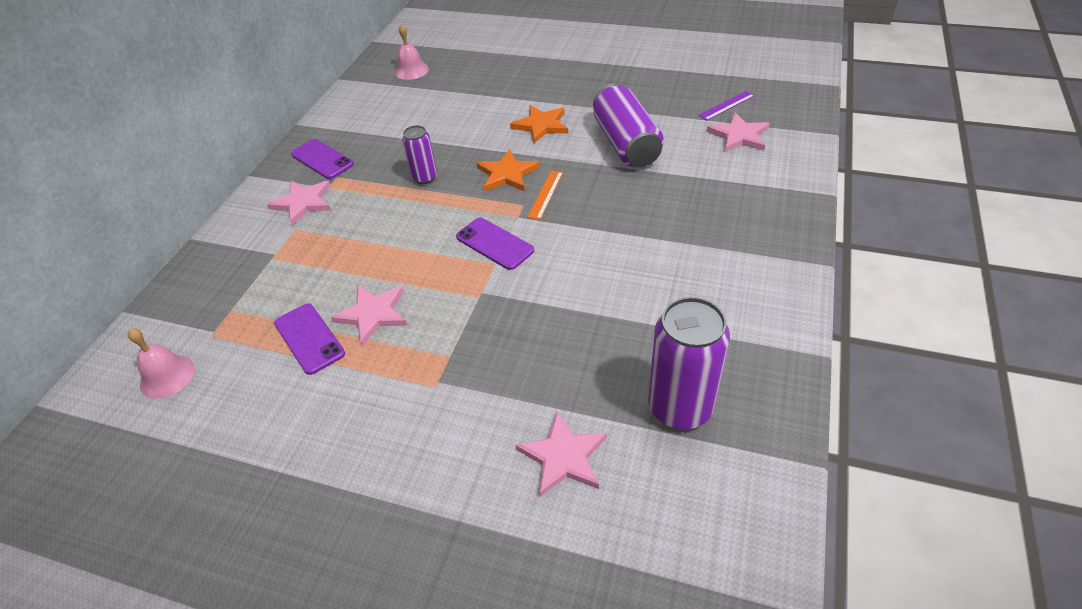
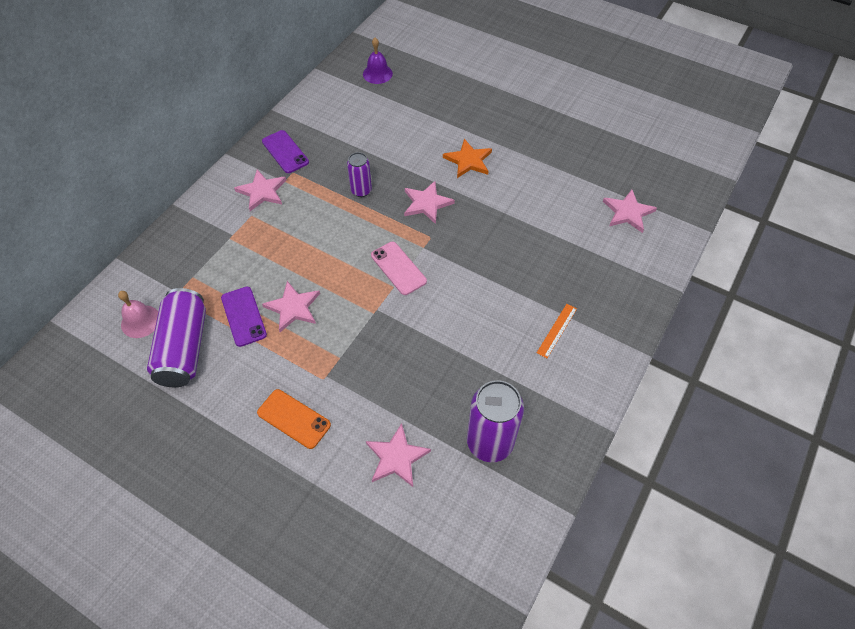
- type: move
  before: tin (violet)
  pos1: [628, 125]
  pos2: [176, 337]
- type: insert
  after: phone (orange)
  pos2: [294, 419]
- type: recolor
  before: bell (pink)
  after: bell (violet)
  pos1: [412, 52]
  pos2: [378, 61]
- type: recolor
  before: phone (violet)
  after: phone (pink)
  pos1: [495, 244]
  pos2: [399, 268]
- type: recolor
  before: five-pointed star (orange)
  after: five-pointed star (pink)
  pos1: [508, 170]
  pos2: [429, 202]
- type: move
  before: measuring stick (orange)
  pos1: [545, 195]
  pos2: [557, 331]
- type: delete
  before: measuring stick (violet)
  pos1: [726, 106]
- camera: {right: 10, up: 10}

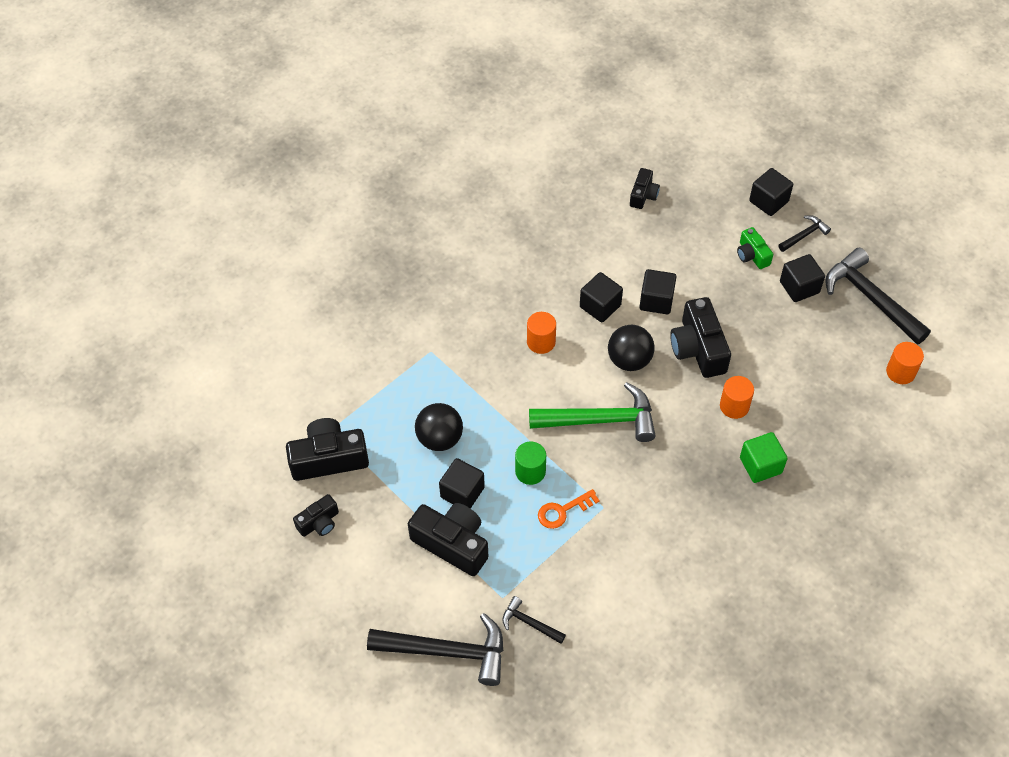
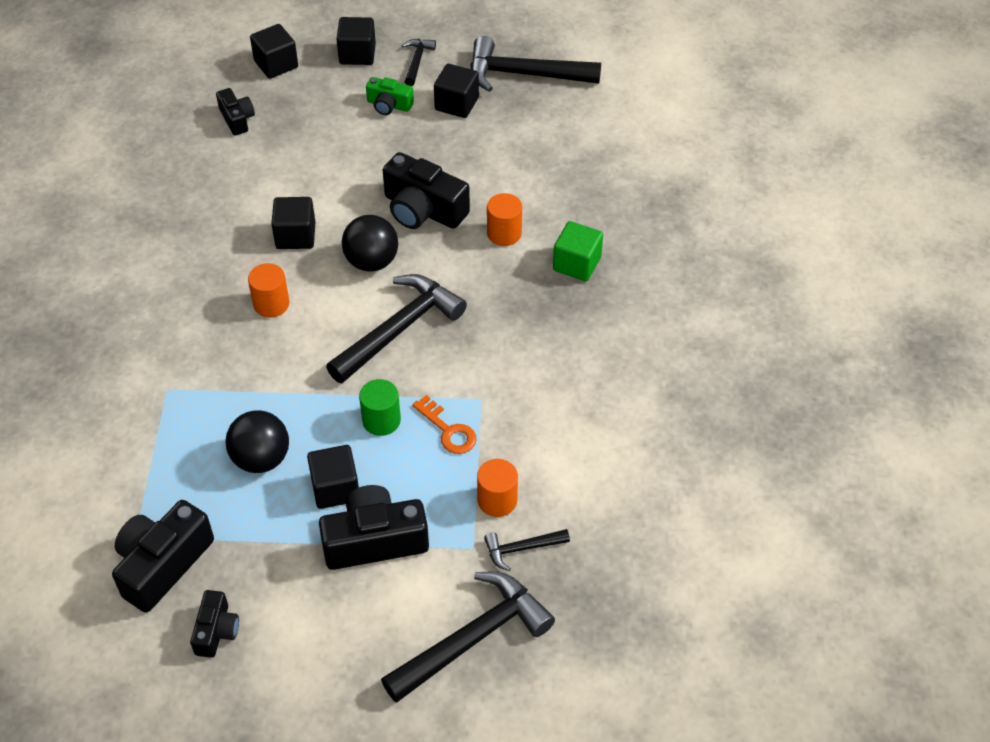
- type: move
  before: block (jet-black)
  pos1: [658, 292]
  pos2: [274, 51]
- type: recolor
  before: hammer (leaf-green)
  after: hammer (jet-black)
  pos1: [592, 412]
  pos2: [396, 328]
- type: rotate
  before: door key (orange)
  pos1: [569, 509]
  pos2: [444, 424]
  turn: -60
- type: move
  before: cylinder (orange)
  pos1: [905, 363]
  pos2: [497, 488]
- camera: {right: -45, up: -5}

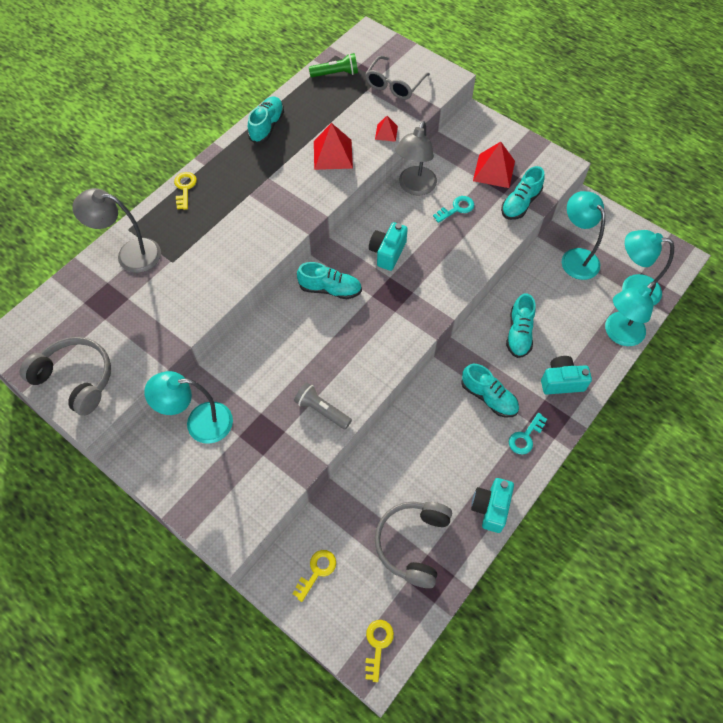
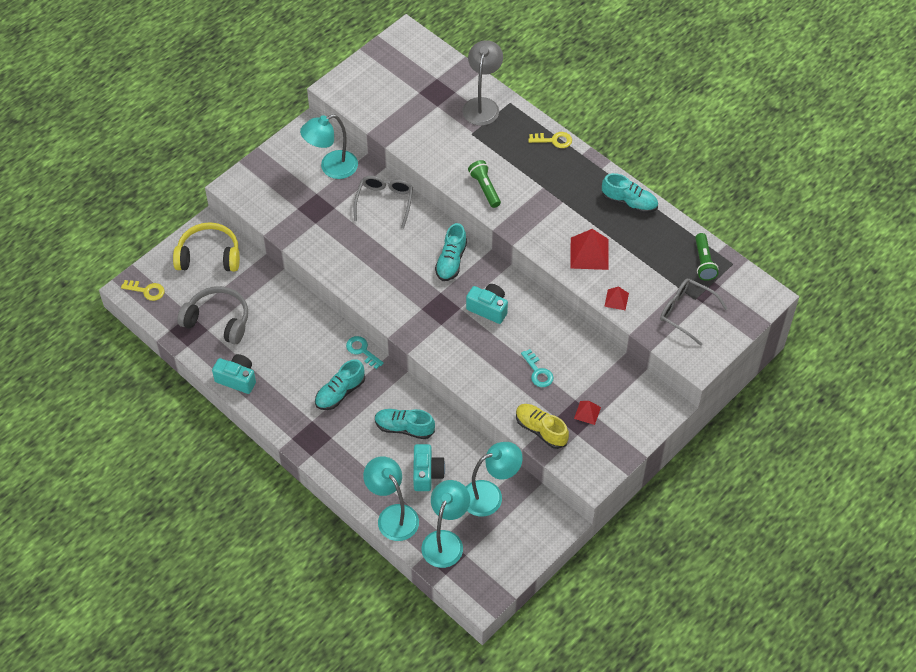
- type: replace
  before: door key (golden)
  after: headset (golden)
  pos1: [314, 576]
  pos2: [206, 247]
- type: rotate
  before: lamp (teal)
  pos1: [188, 407]
  pos2: [329, 146]
  turn: -120
- type: move
  before: door key (teal)
  pos1: [528, 434]
  pos2: [365, 352]
- type: insert
  after: eyeglasses (grey)
  pos2: [383, 202]
- type: move
  before: photo camera (teal)
  pos1: [566, 375]
  pos2: [429, 467]
- type: insert
  after: flashlight (leaf-green)
  pos2: [484, 184]
- type: recolor
  before: sneaker (teal)
  after: sneaker (golden)
  pos1: [523, 193]
  pos2: [542, 426]
- type: resize
  before: pyramid shape (red)
  pos1: [494, 165]
  pos2: [587, 413]
  scale: 0.55
- type: delete
  before: headset (grey)
  pos1: [65, 376]
- type: delete
  before: flashlight (grey)
  pos1: [323, 406]
- type: delete
  before: lamp (grey)
  pos1: [416, 158]
- camera: {right: 95, up: -5}

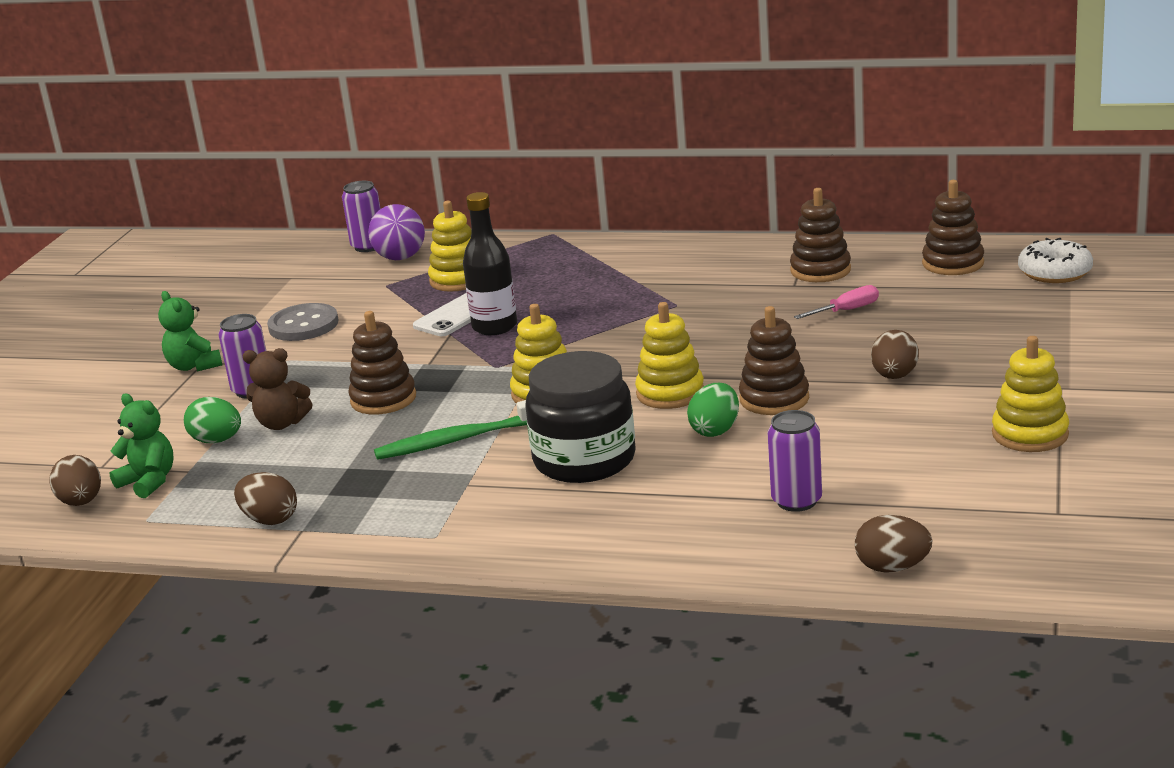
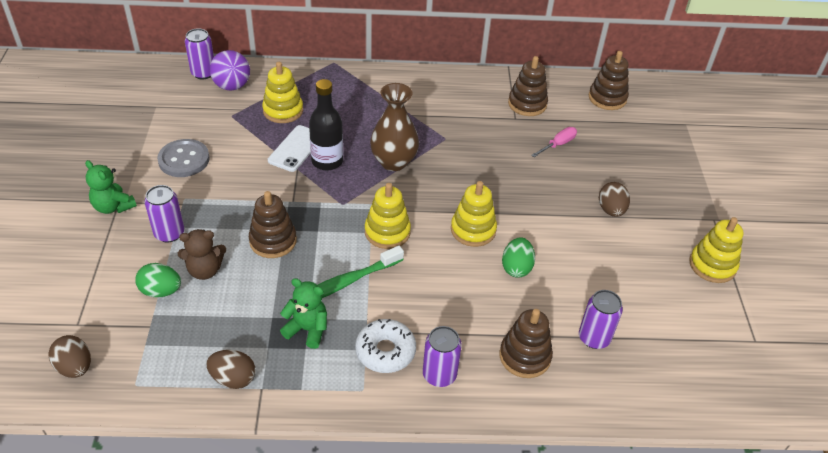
- type: move
  before: teddy (leaf-green)
  pos1: [141, 446]
  pos2: [303, 313]
- type: move
  before: doughnut (white)
  pos1: [1055, 260]
  pos2: [385, 346]
- type: insert
  after: tall vase (brown)
  pos2: [394, 127]
- type: insert
  after: tin (violet)
  pos2: [442, 356]
- type: move
  before: stacking rings (brown)
  pos1: [774, 360]
  pos2: [526, 343]
- type: delete
  before: jam jar (jet-black)
  pos1: [581, 417]
- type: delete
  before: egg (brown)
  pos1: [894, 544]
- camera: {right: -20, up: 20}

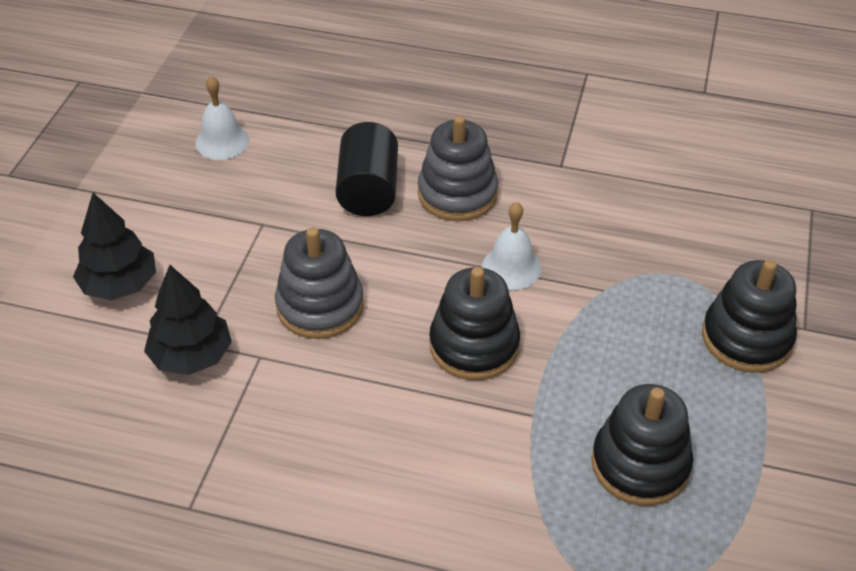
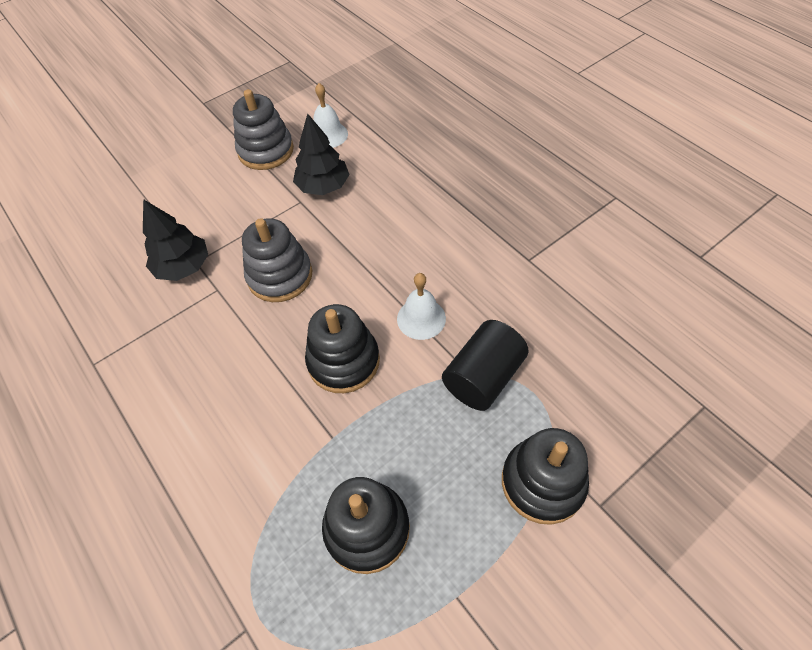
- type: move
  before: stacking rings (grey)
  pos1: [458, 168]
  pos2: [263, 129]
- type: move
  before: toy tree (jet-black)
  pos1: [114, 246]
  pos2: [321, 154]
- type: move
  before: cylinder (jet-black)
  pos1: [367, 169]
  pos2: [485, 365]
- camera: {right: 40, up: 10}

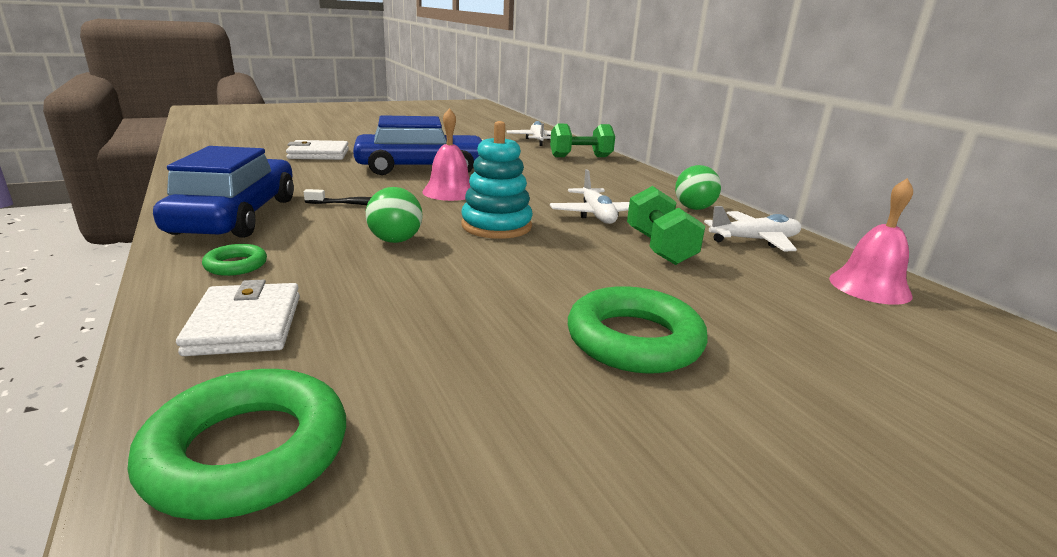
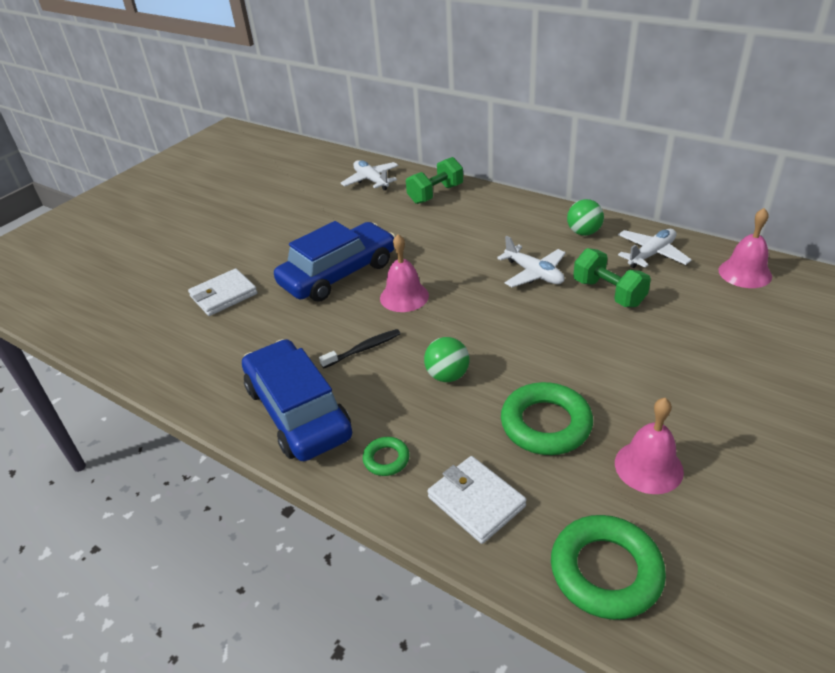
- type: move
  before: hoop (leaf-green)
  pos1: [638, 330]
  pos2: [547, 418]
- type: insert
  after: bell (pink)
  pos2: [649, 446]
- type: delete
  before: stacking rings (teal)
  pos1: [497, 180]
- camera: {right: -25, up: 15}

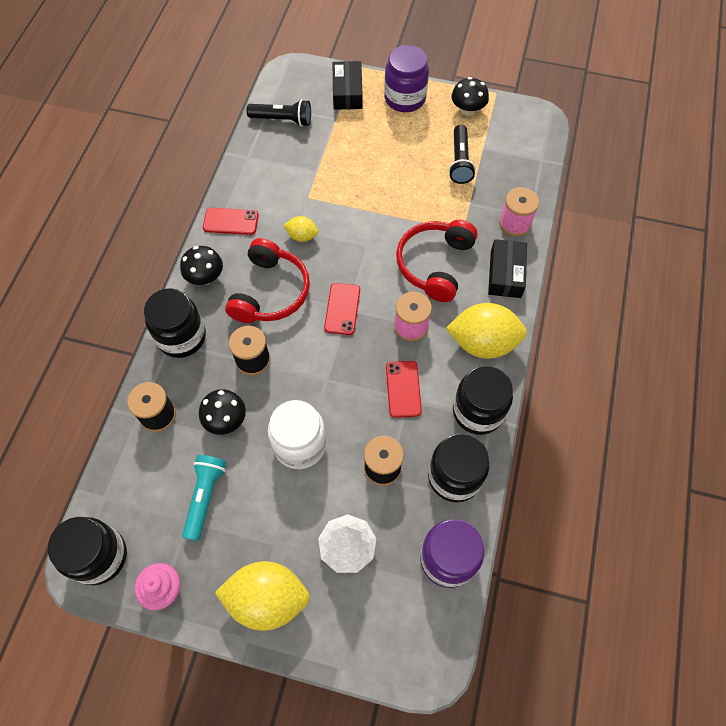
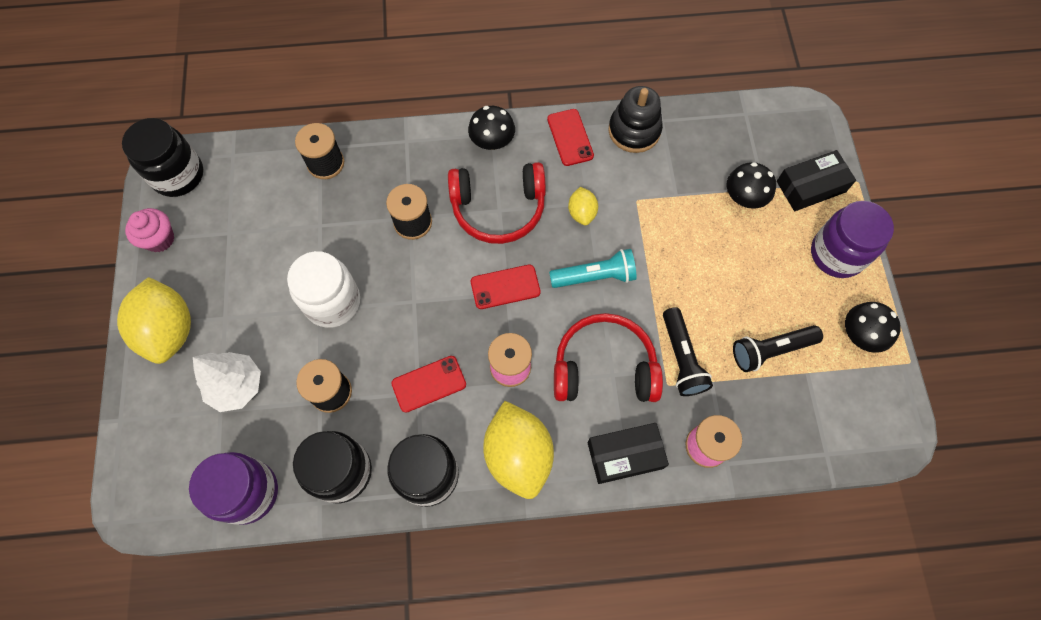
- type: move
  before: flashlight (teal)
  pos1: [204, 498]
  pos2: [593, 268]
- type: insert
  after: stacking rings (jet-black)
  pos2: [635, 119]
- type: move
  before: flashlight (jet-black)
  pos1: [278, 113]
  pos2: [688, 351]
- type: move
  before: toadstool (jet-black)
  pos1: [222, 412]
  pos2: [751, 185]
- type: delete
  before: jam jar (jet-black)
  pos1: [175, 323]
- camera: {right: 70, up: 5}

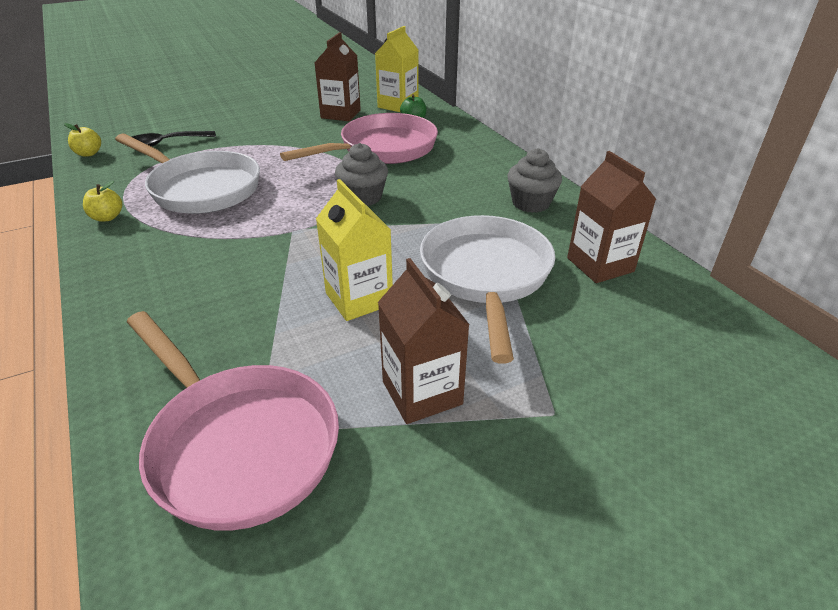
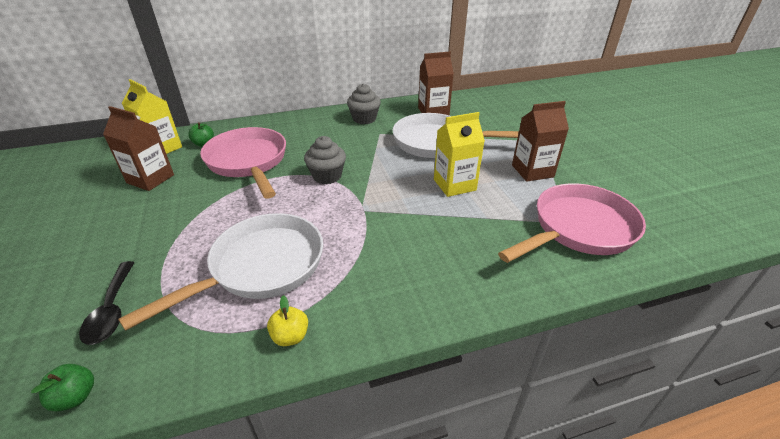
- type: recolor
  before: apple (golden)
  after: apple (leaf-green)
  pos1: [82, 140]
  pos2: [62, 387]
- camera: {right: -80, up: 0}

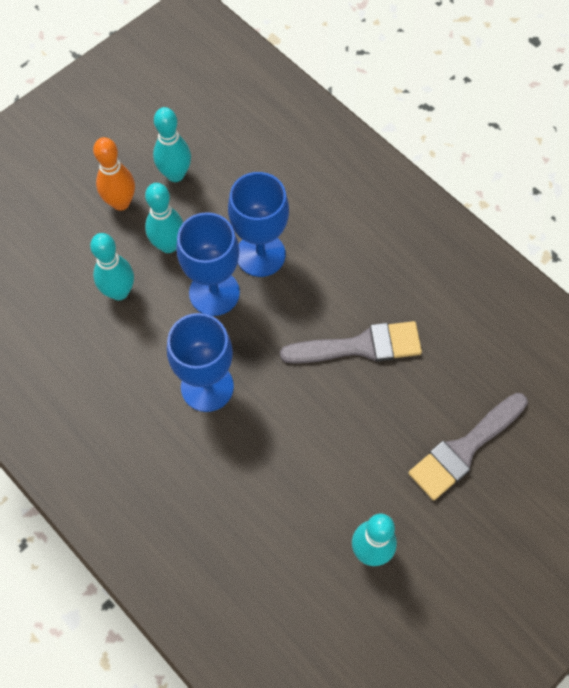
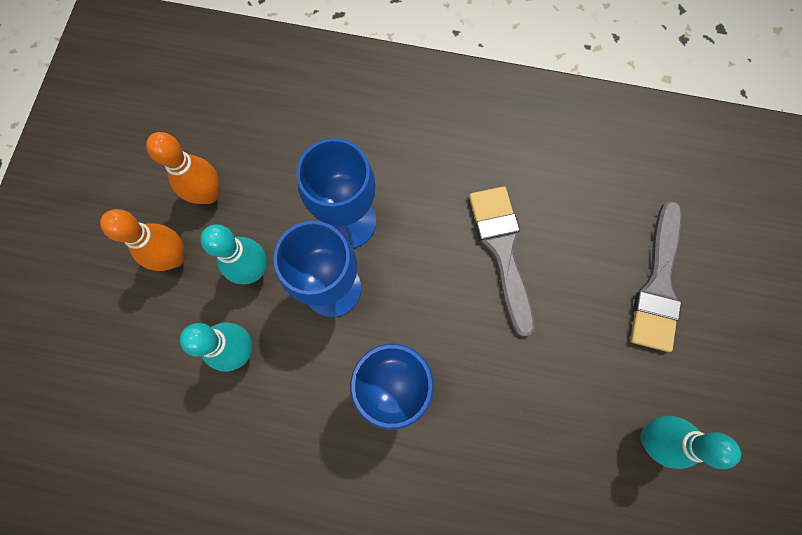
- type: recolor
  before: bowling pin (teal)
  after: bowling pin (orange)
  pos1: [172, 144]
  pos2: [182, 168]
- type: rotate
  before: paintbrush (grey)
  pos1: [351, 342]
  pos2: [502, 261]
  turn: -60
- camera: {right: -35, up: 10}

